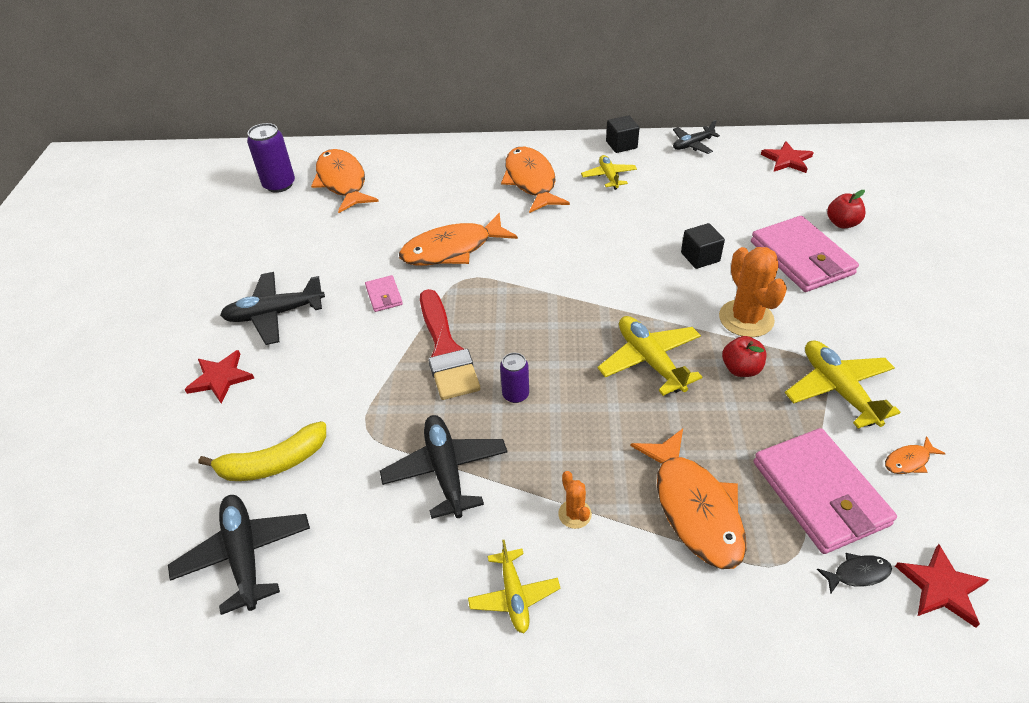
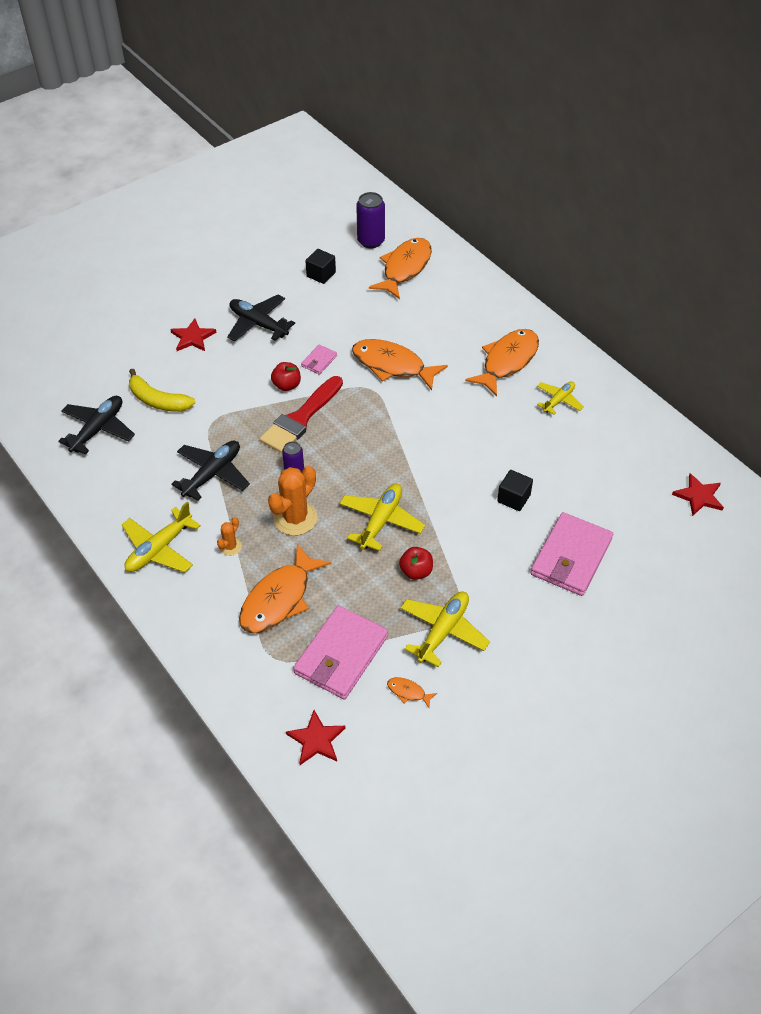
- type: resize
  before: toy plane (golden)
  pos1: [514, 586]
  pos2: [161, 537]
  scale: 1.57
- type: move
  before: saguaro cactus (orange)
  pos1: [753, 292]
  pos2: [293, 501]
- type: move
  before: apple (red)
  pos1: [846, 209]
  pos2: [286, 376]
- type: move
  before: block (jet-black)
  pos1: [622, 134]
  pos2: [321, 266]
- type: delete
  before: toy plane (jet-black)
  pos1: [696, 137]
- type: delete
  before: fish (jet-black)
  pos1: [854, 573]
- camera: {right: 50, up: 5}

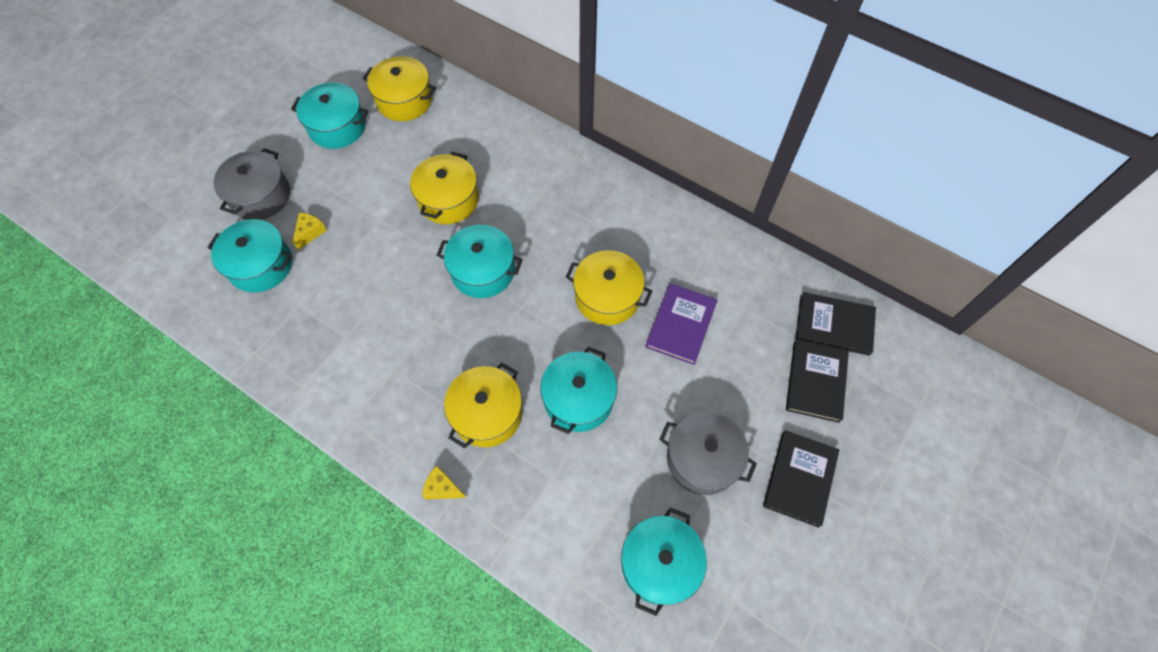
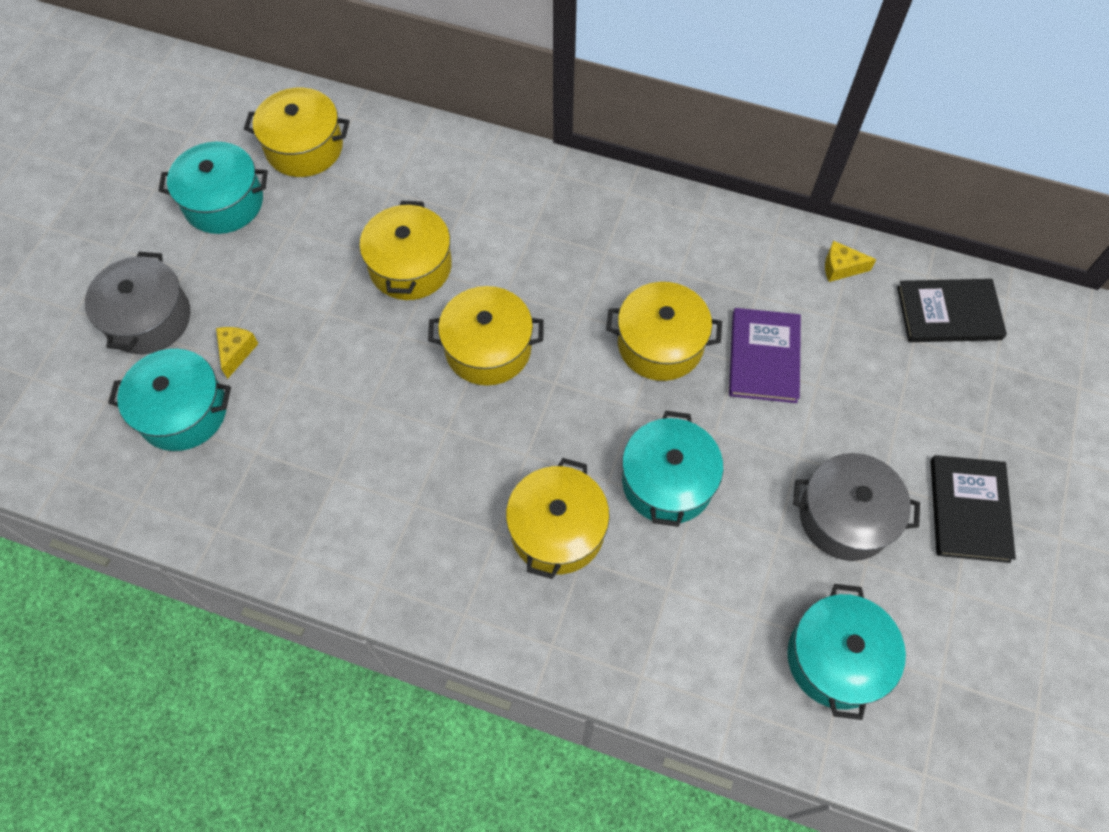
- type: recolor
  before: pot (teal)
  after: pot (golden)
  pos1: [480, 261]
  pos2: [485, 336]
- type: move
  before: cheese (golden)
  pos1: [444, 482]
  pos2: [850, 261]
- type: delete
  before: book (jet-black)
  pos1: [817, 381]
- camera: {right: -15, up: 0}

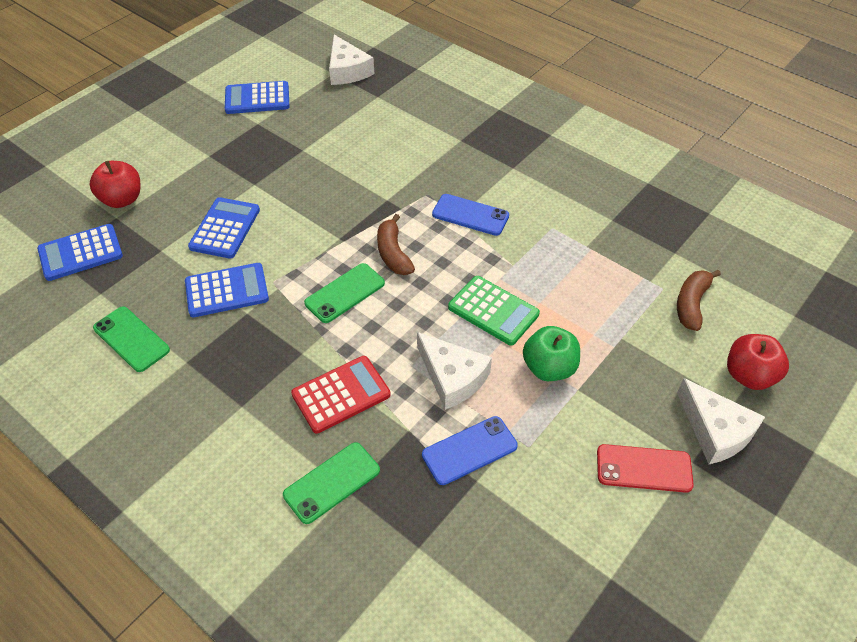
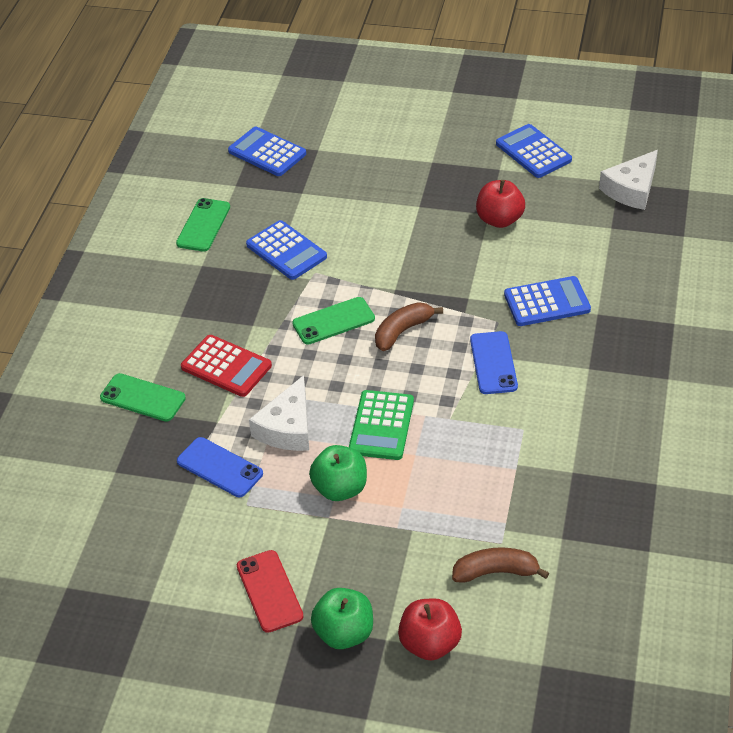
- type: rotate
  before: phone (leaf-green)
  pos1: [344, 293]
  pos2: [333, 321]
  turn: -45
- type: replace
  before: cheese (white)
  after: apple (leaf-green)
  pos1: [721, 421]
  pos2: [342, 618]
- type: move
  before: apple (red)
  pos1: [115, 184]
  pos2: [500, 204]
- type: move
  before: calculator (cobalt)
  pos1: [224, 228]
  pos2: [547, 301]
- camera: {right: 65, up: -5}

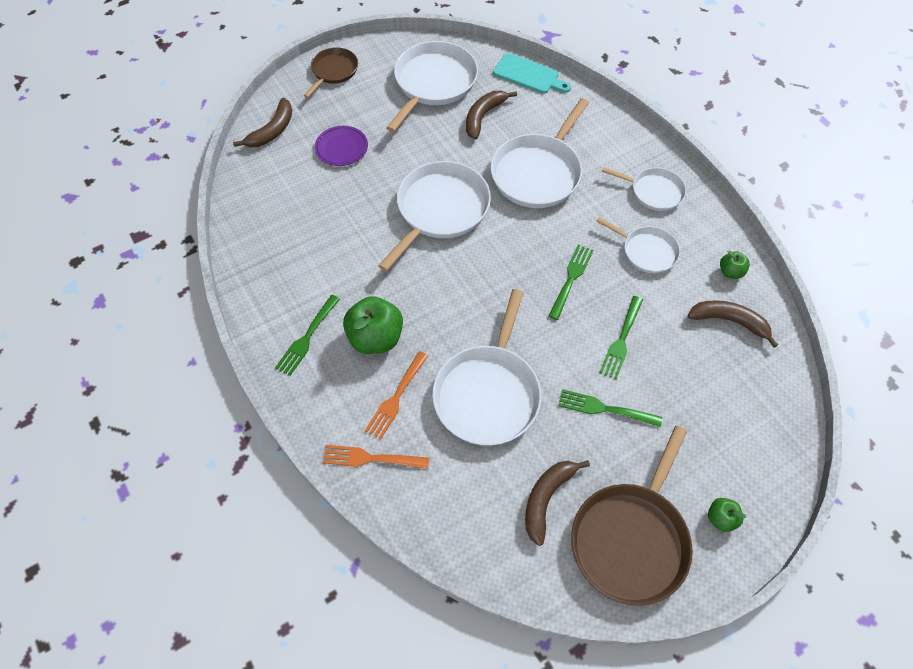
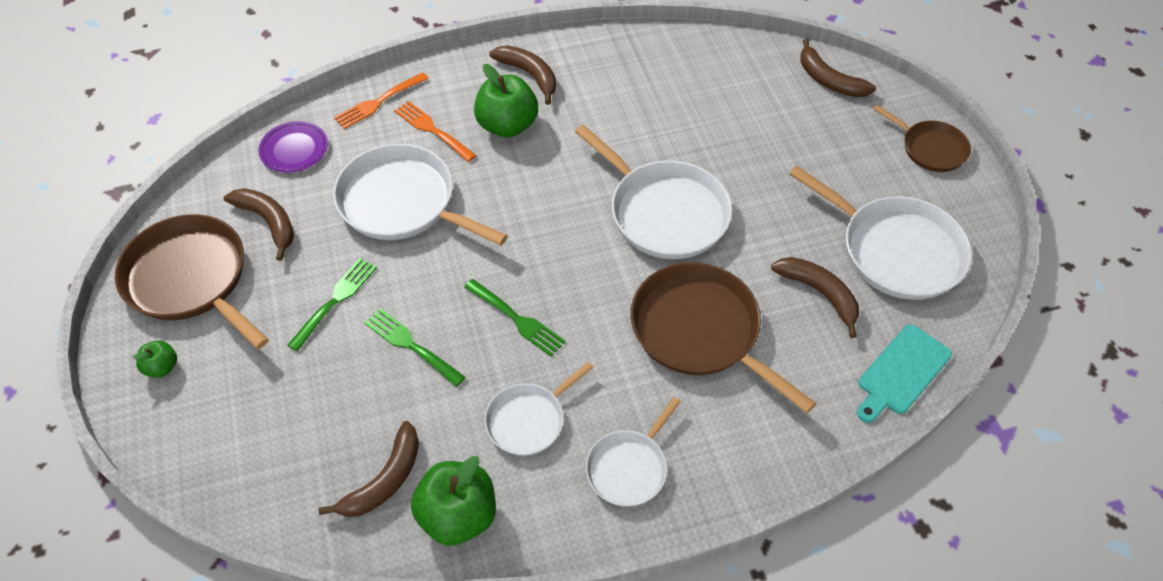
- type: move
  before: plate (violet)
  pos1: [341, 146]
  pos2: [293, 147]
- type: rotate
  before: fork (orange)
  pos1: [376, 457]
  pos2: [381, 100]
  turn: -150
- type: resize
  before: apple (leaf-green)
  pos1: [735, 264]
  pos2: [453, 501]
  scale: 1.98
- type: replace
  before: fork (leaf-green)
  after: banana (brown)
  pos1: [307, 335]
  pos2: [522, 75]
- type: recolor
  before: frying pan (white)
  after: frying pan (brown)
  pos1: [539, 153]
  pos2: [723, 337]
- camera: {right: 105, up: -5}

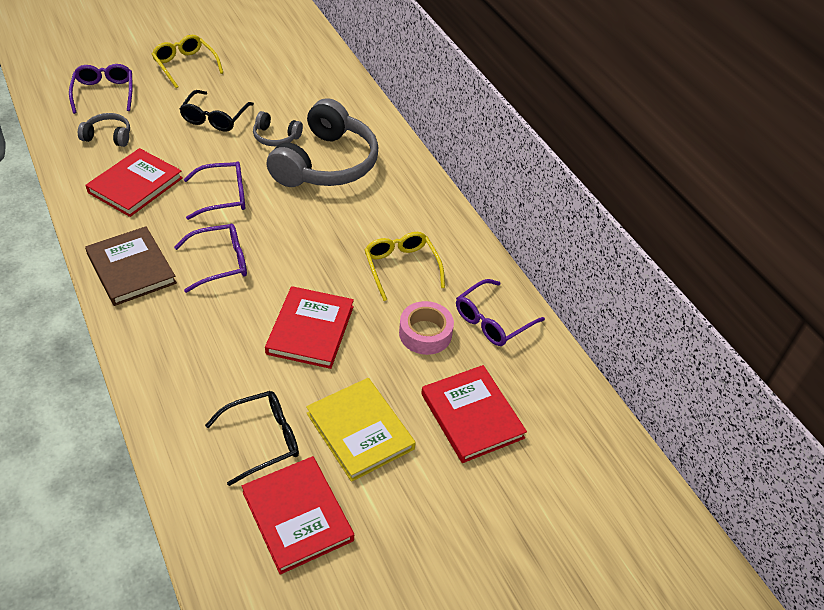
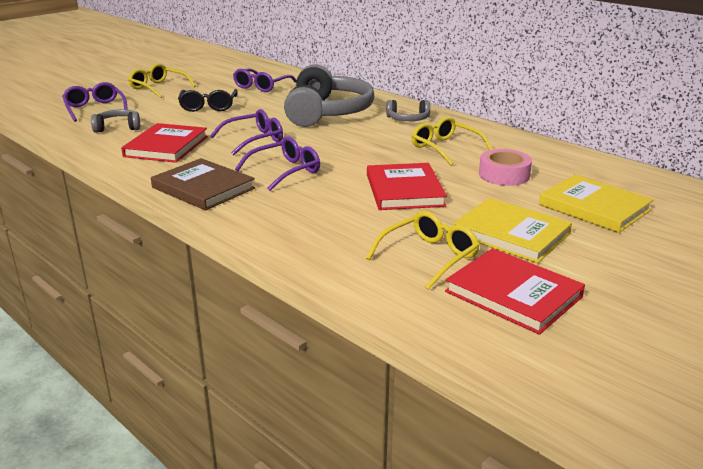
- type: move
  before: eyeglasses (violet)
  pos1: [500, 312]
  pos2: [265, 80]
- type: recolor
  before: eyeglasses (jet-black)
  after: eyeglasses (golden)
  pos1: [252, 438]
  pos2: [423, 250]
- type: move
  before: headset (grey)
  pos1: [278, 128]
  pos2: [408, 110]
- type: recolor
  before: book (red)
  after: book (golden)
  pos1: [474, 414]
  pos2: [596, 204]
- camera: {right: -15, up: -20}

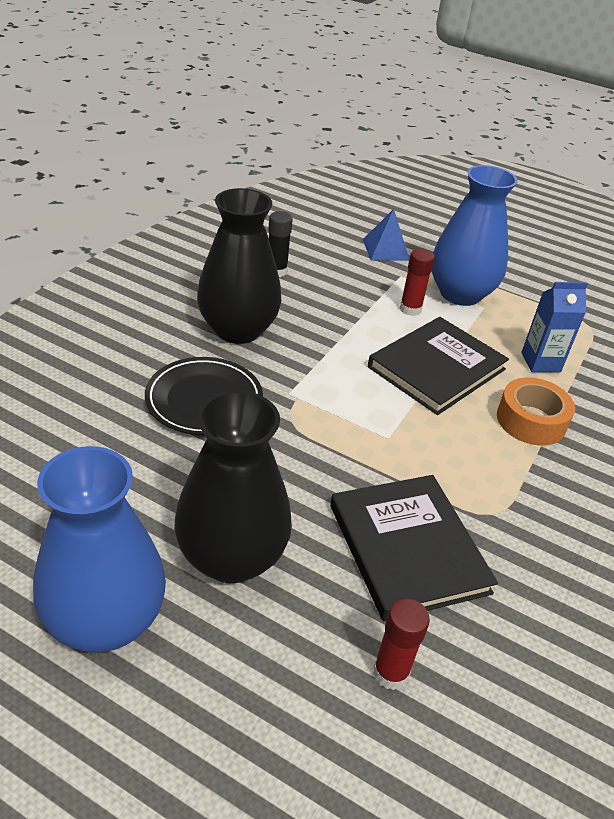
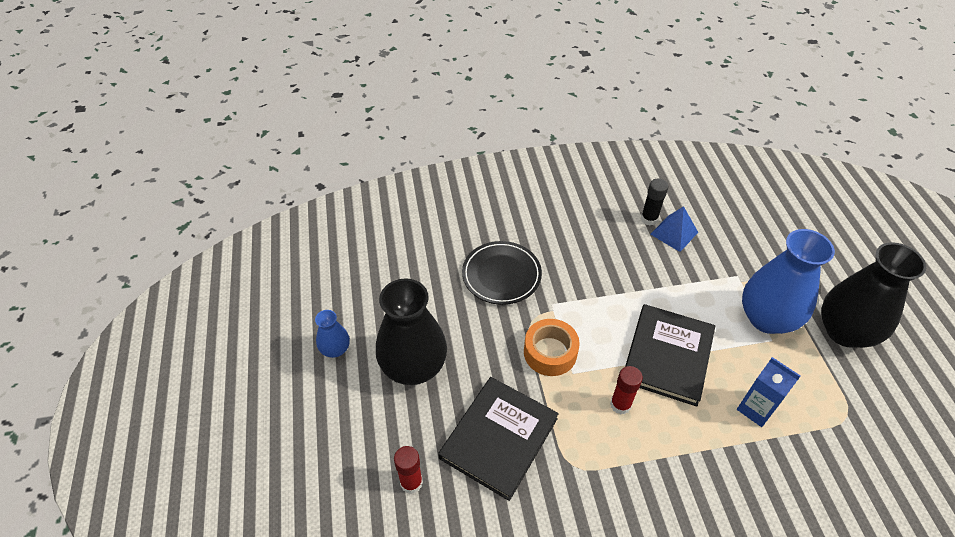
- type: resize
  before: tall vase (cobalt)
  pos1: [99, 549]
  pos2: [332, 334]
  scale: 0.48
- type: move
  before: tape (orange)
  pos1: [536, 411]
  pos2: [552, 347]
- type: move
  before: stick of glue (red)
  pos1: [417, 282]
  pos2: [626, 390]
- type: rotate
  before: book (jet-black)
  pos1: [438, 366]
  pos2: [670, 355]
  turn: -75
- type: move
  before: pyramid shape (cobalt)
  pos1: [386, 235]
  pos2: [674, 229]
- type: move
  before: tall vase (jet-black)
  pos1: [239, 266]
  pos2: [873, 295]
- camera: {right: 55, up: 10}

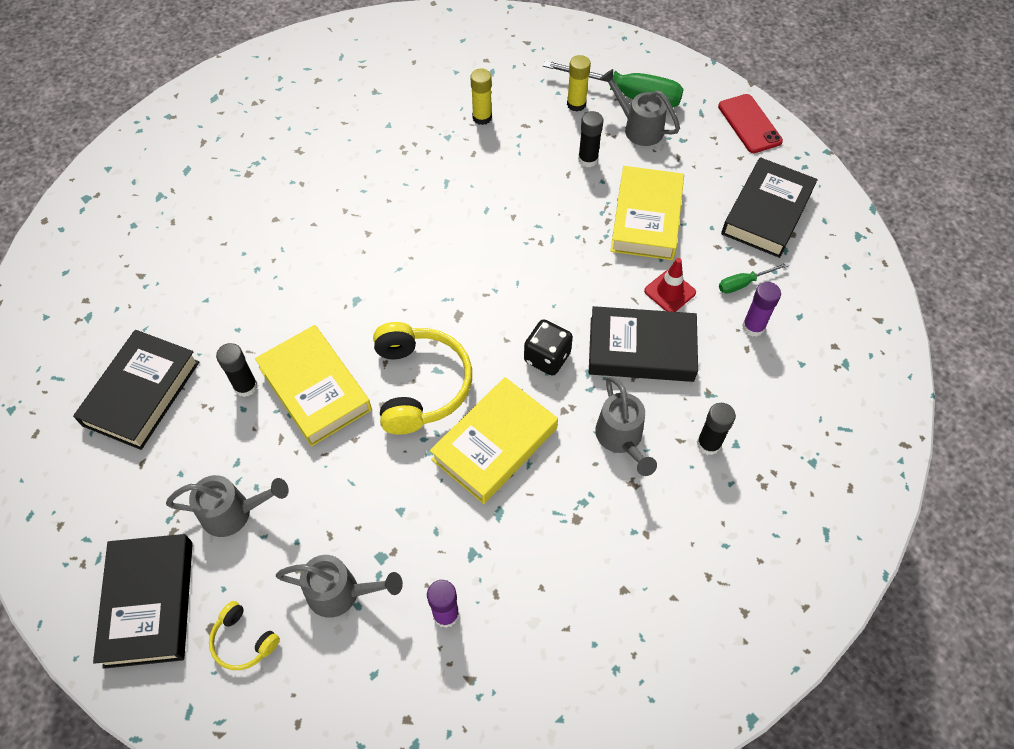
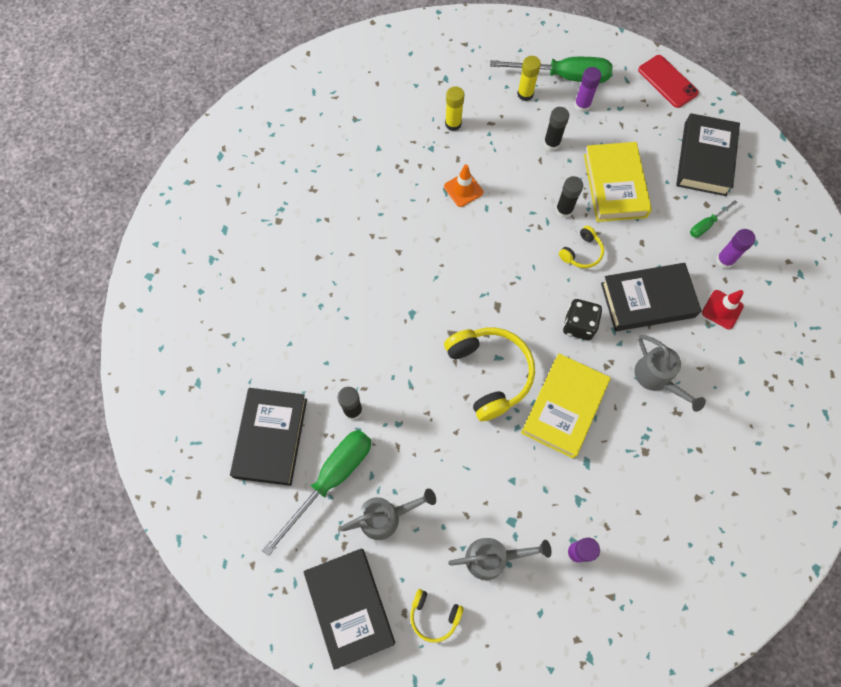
- type: insert
  after: flat screwdriver (leaf-green)
  pos2: [316, 493]
- type: insert
  after: traffic cone (orange)
  pos2: [463, 185]
- type: move
  before: stick of glue (jet-black)
  pos1: [716, 429]
  pos2: [569, 197]
- type: insert
  after: headset (golden)
  pos2: [581, 247]
- type: replace
  before: watering pot (grey)
  after: stick of glue (violet)
  pos1: [640, 107]
  pos2: [587, 89]
- type: move
  before: traffic cone (red)
  pos1: [670, 285]
  pos2: [723, 309]
- type: delete
  before: book (golden)
  pos1: [313, 385]
- camera: {right: -15, up: 10}

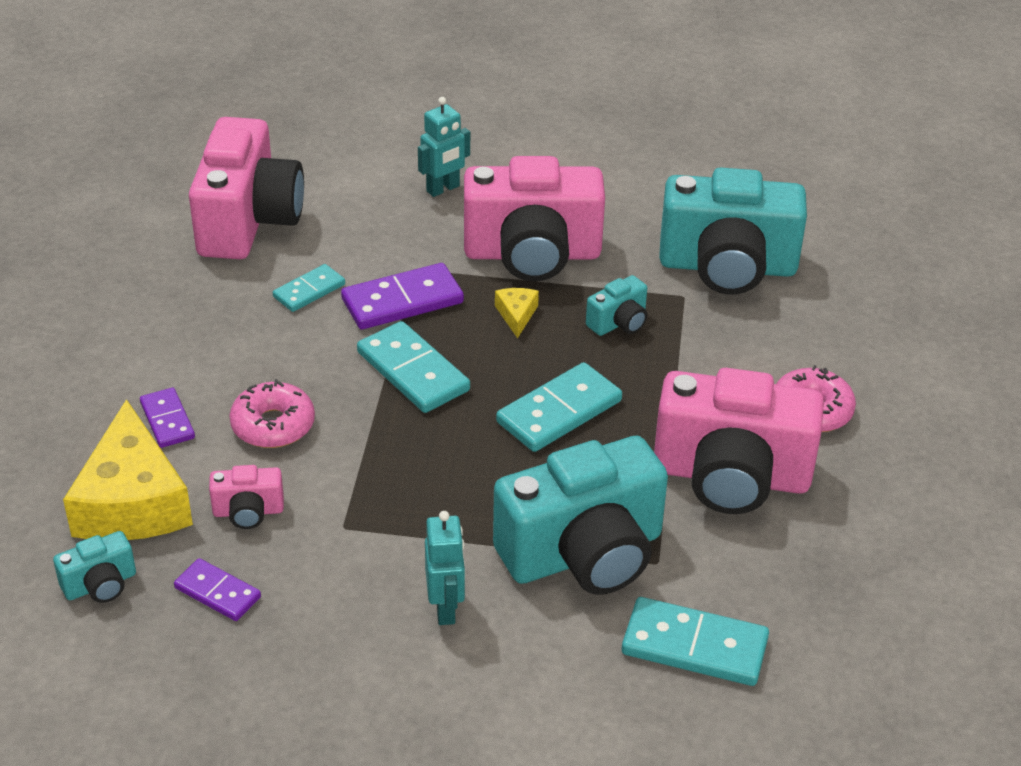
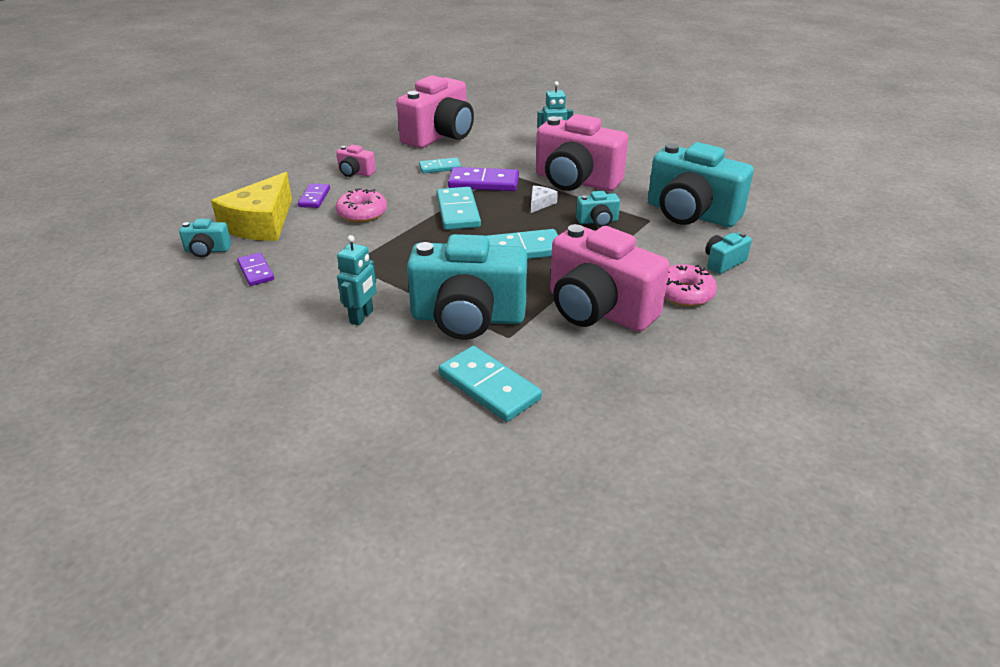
- type: move
  before: photo camera (pink)
  pos1: [246, 497]
  pos2: [356, 161]
- type: recolor
  before: cheese (golden)
  after: cheese (white)
  pos1: [517, 313]
  pos2: [544, 199]
- type: insert
  after: photo camera (teal)
  pos2: [728, 253]
- camera: {right: 30, up: -5}

